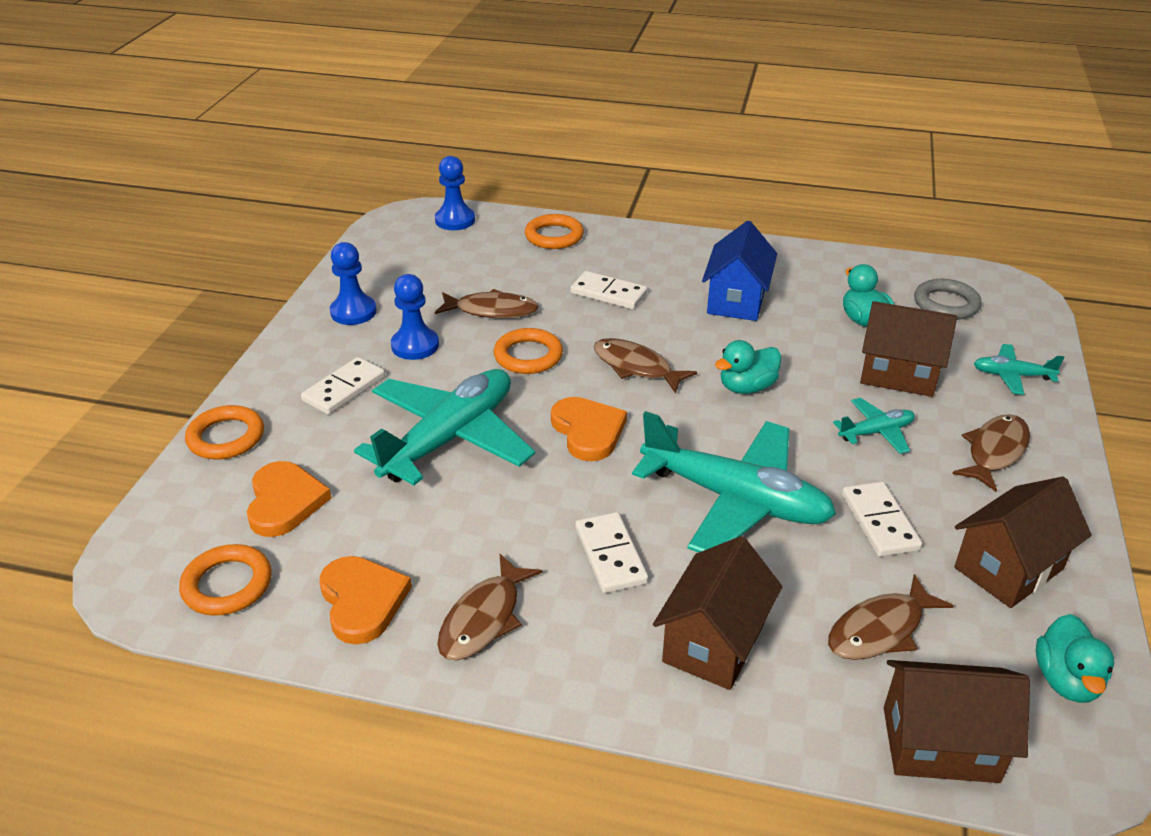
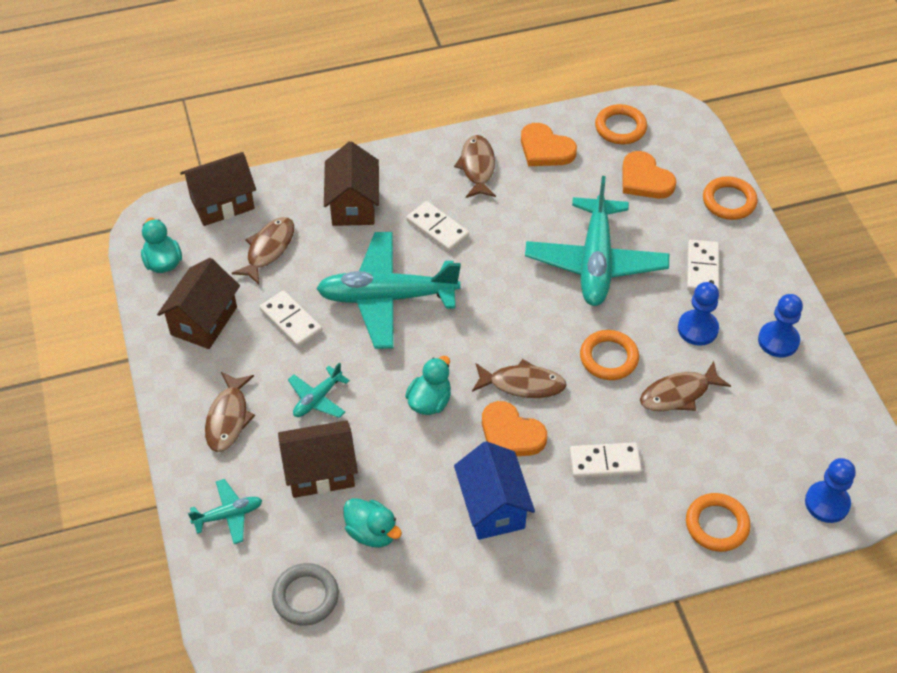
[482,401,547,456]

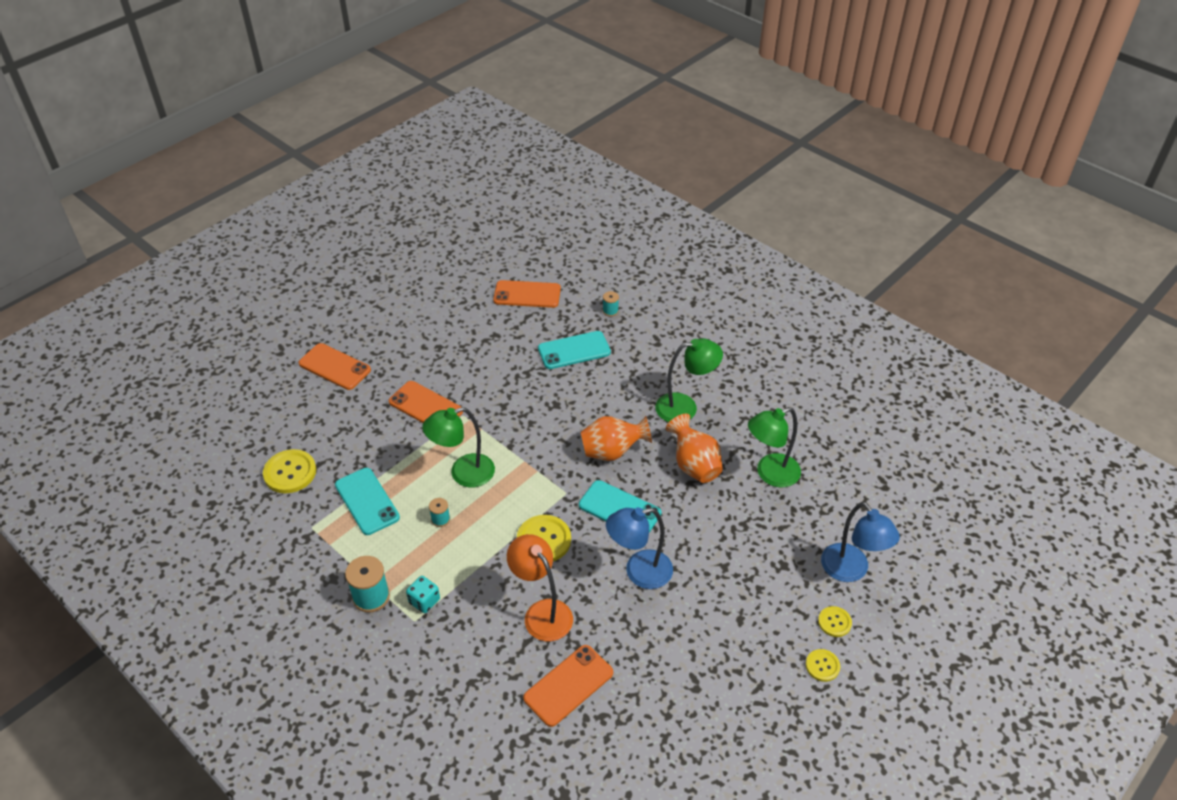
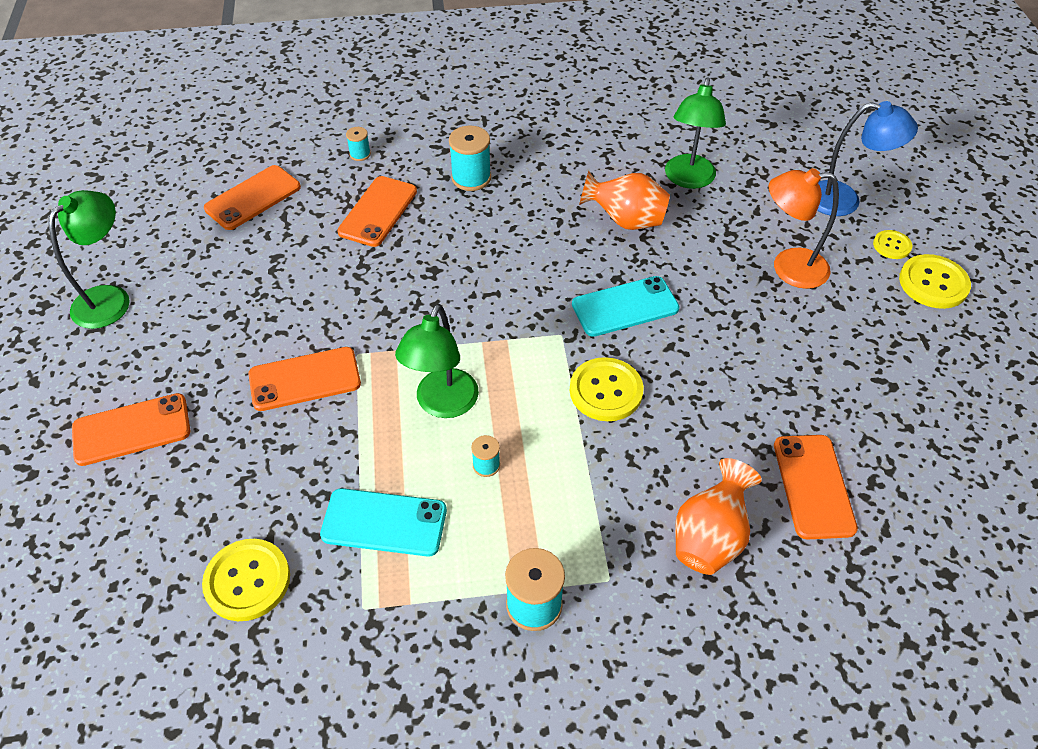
[406,576,440,613] (first image)
[769,168,839,289]
[337,176,417,247]
[675,458,762,575]
[606,507,673,589] (first image)
[49,190,130,329]
[899,254,971,309]
[449,126,491,191]

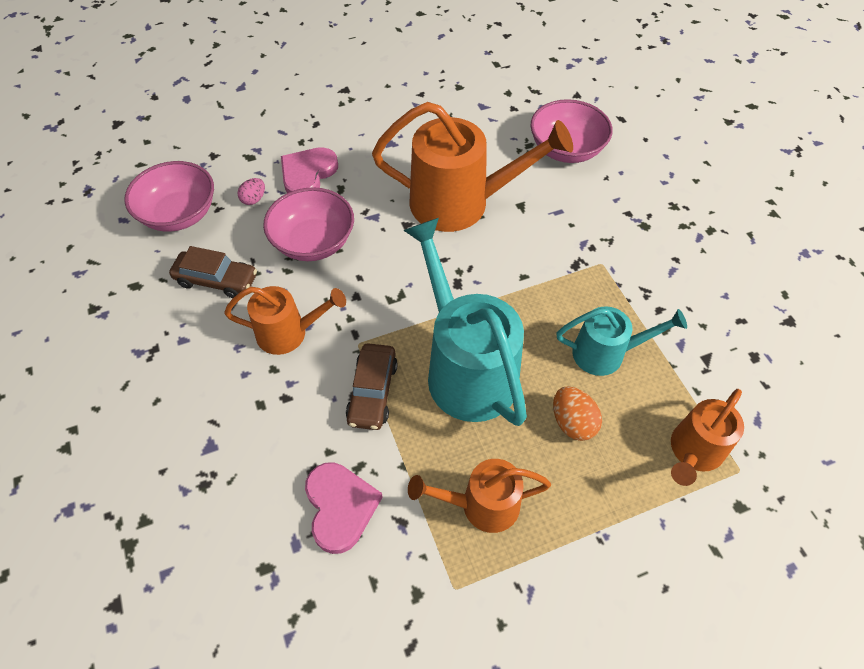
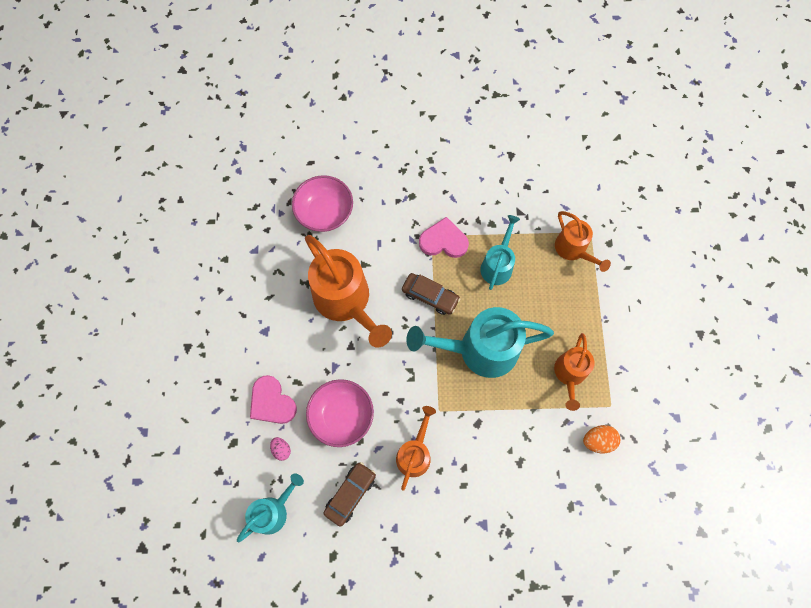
[237,474,304,542]
[419,217,469,258]
[402,273,460,315]
[305,235,392,348]
[583,425,620,454]

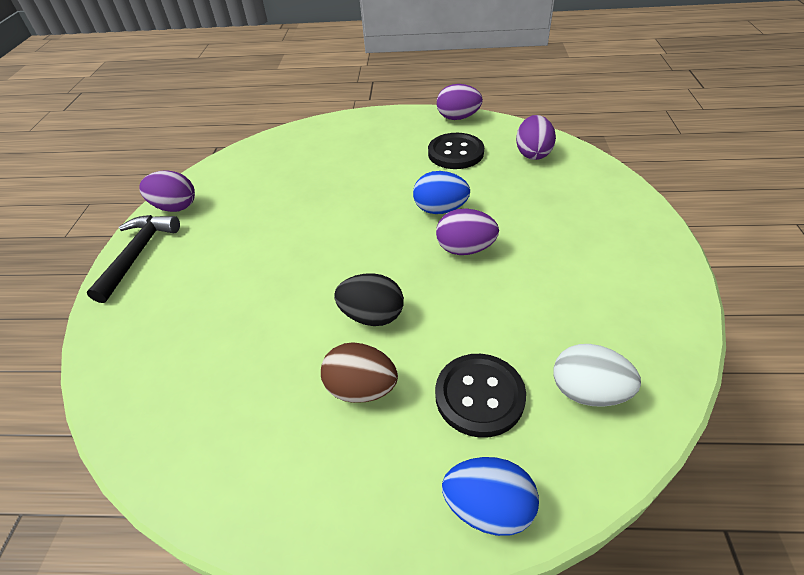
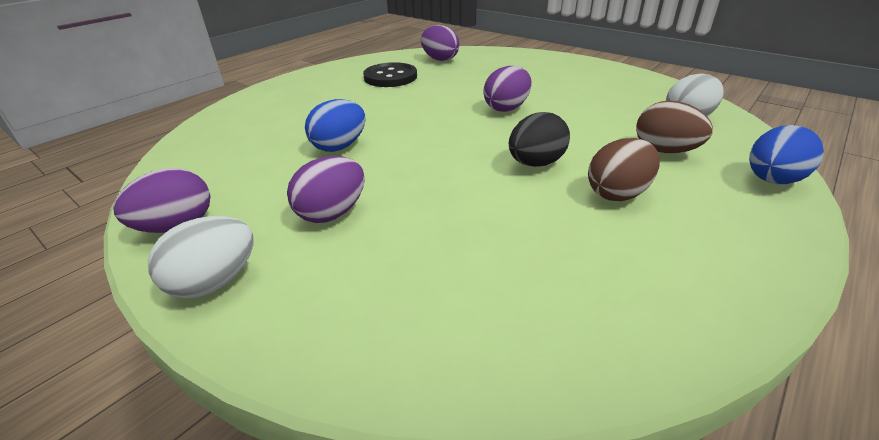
[148,216,253,299]
[305,99,366,152]
[636,101,713,153]
[287,156,365,223]

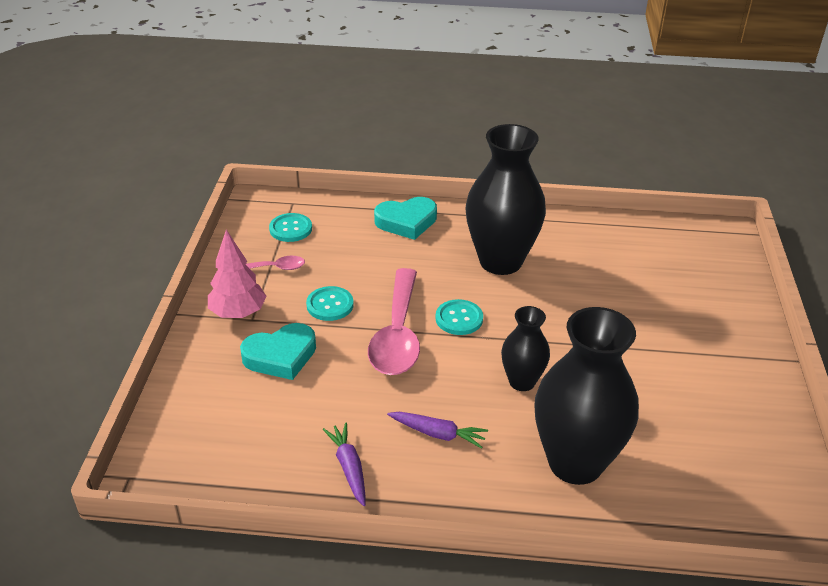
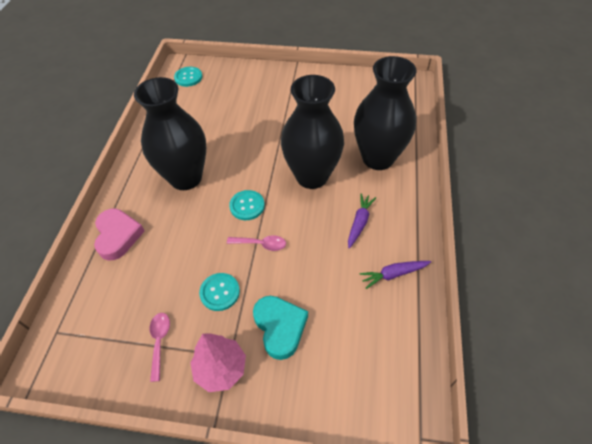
[174,67,202,87]
[227,236,286,251]
[94,208,145,260]
[281,75,344,189]

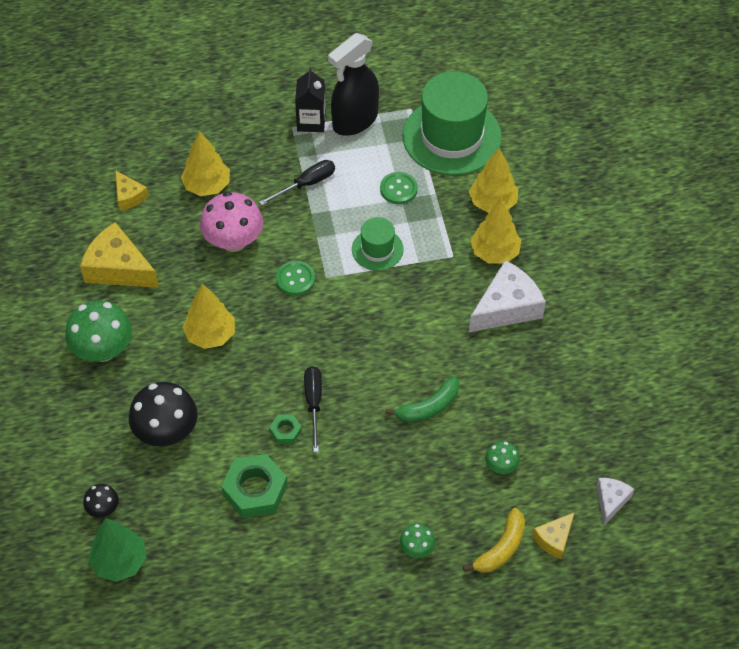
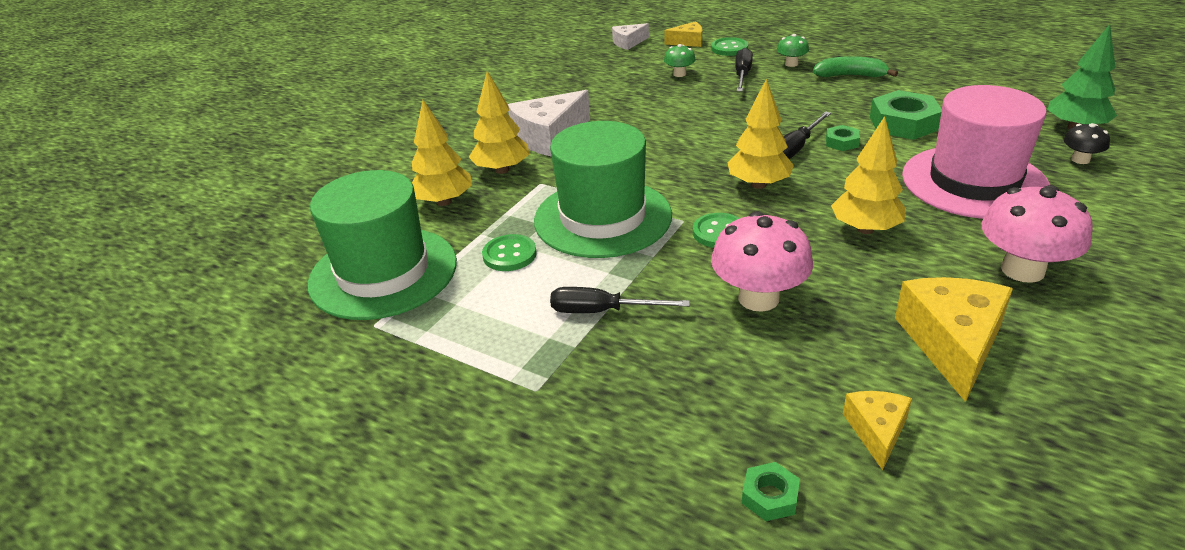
[981,185,1093,283]
[895,277,1013,402]
[902,85,1050,219]
[728,79,794,189]
[295,68,326,132] (first image)
[328,33,379,136] (first image)
[534,121,672,258]
[813,56,898,77]
[711,37,748,56]
[508,90,590,156]
[735,48,753,91]
[742,462,800,521]

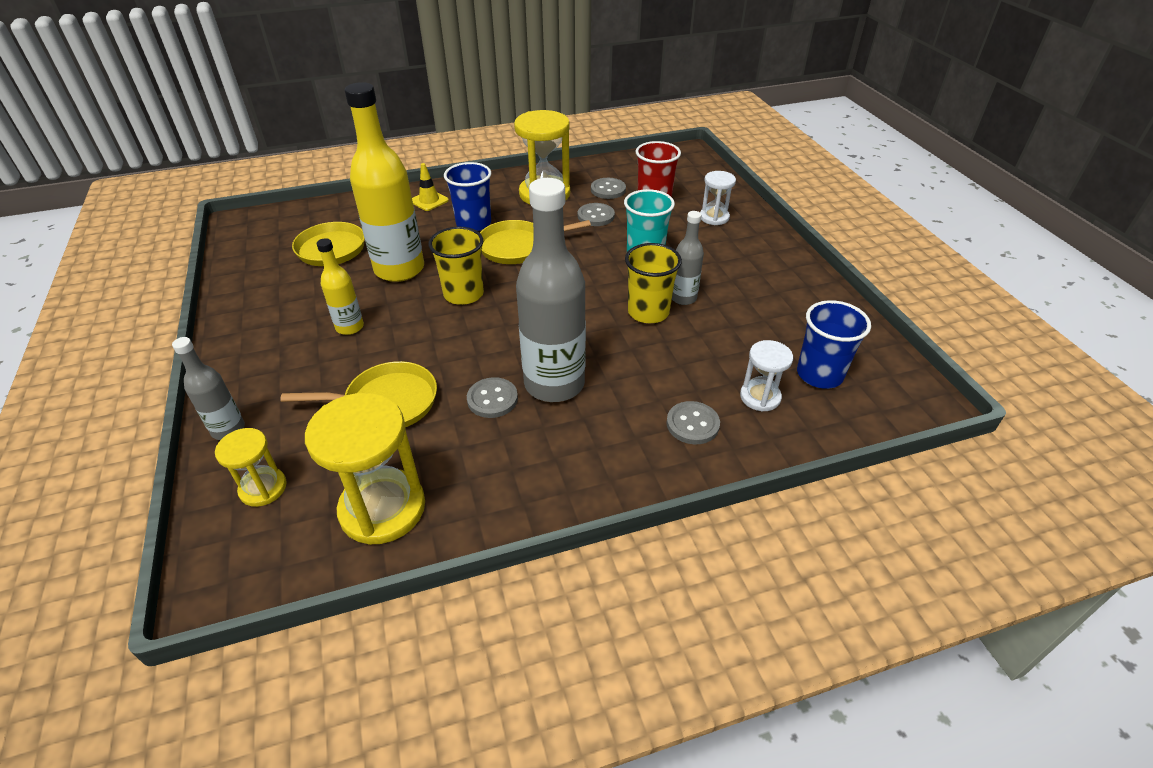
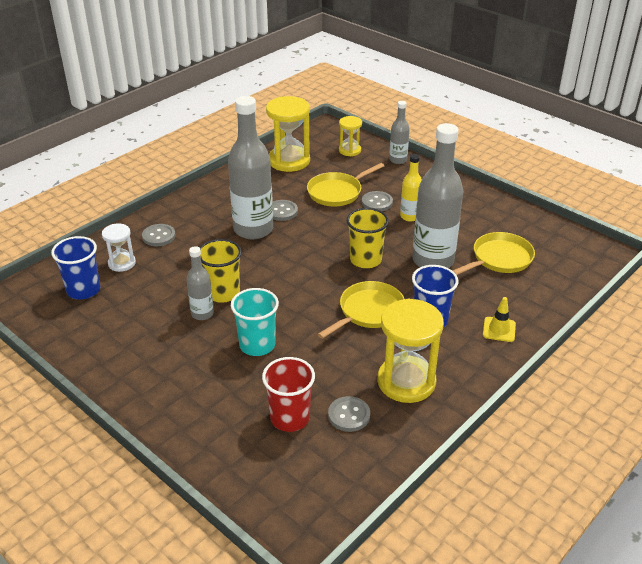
[412,123,463,268]
[362,191,393,211]
[700,171,736,225] (first image)

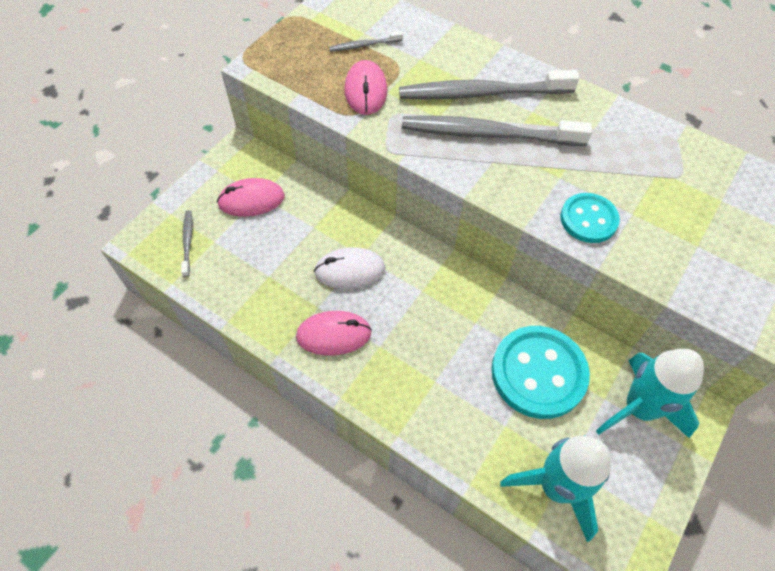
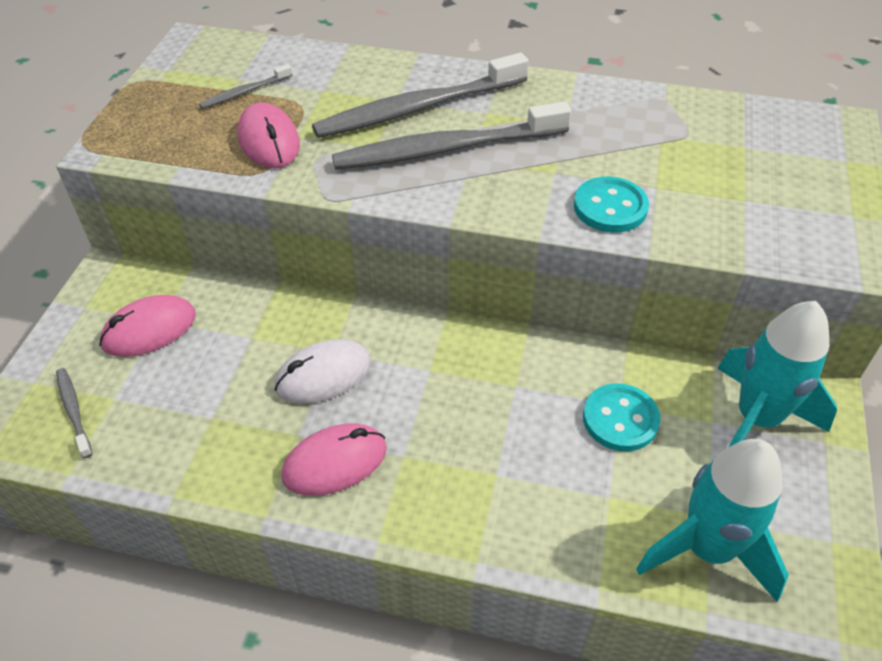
[583,383,661,452]

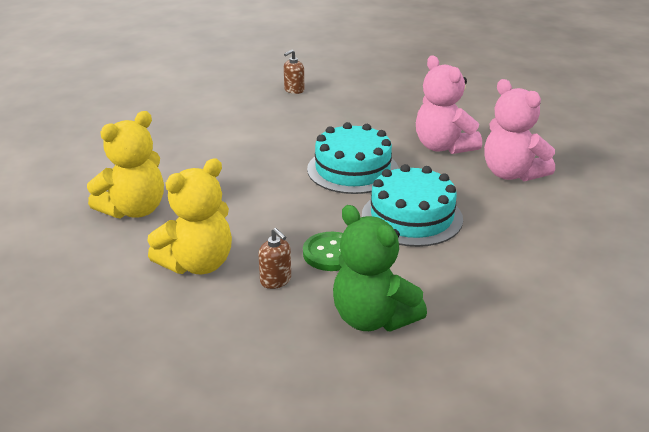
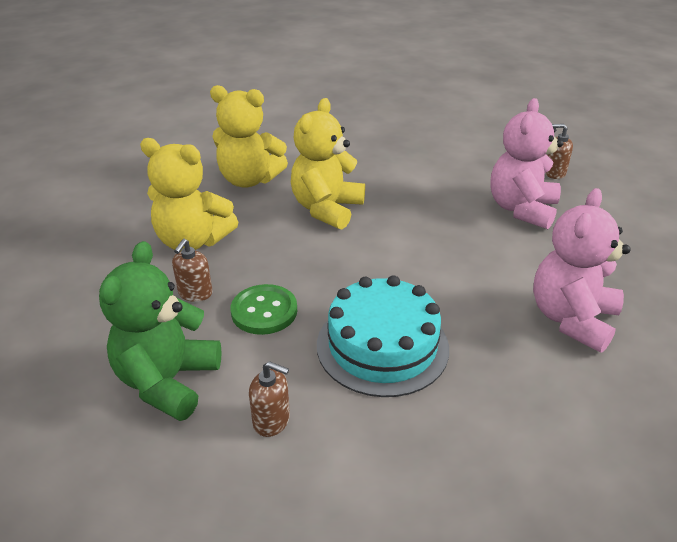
[307,122,399,194] (first image)
[490,98,563,229]
[249,361,290,437]
[291,98,365,229]

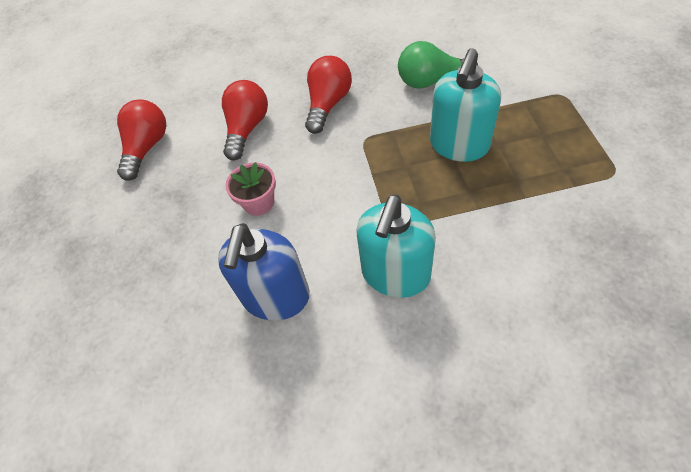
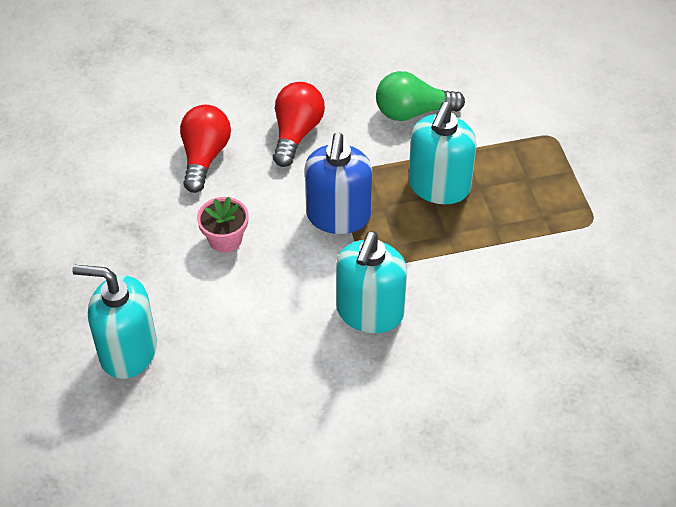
[117,99,167,181] (first image)
[305,133,372,234]
[72,265,157,379]

